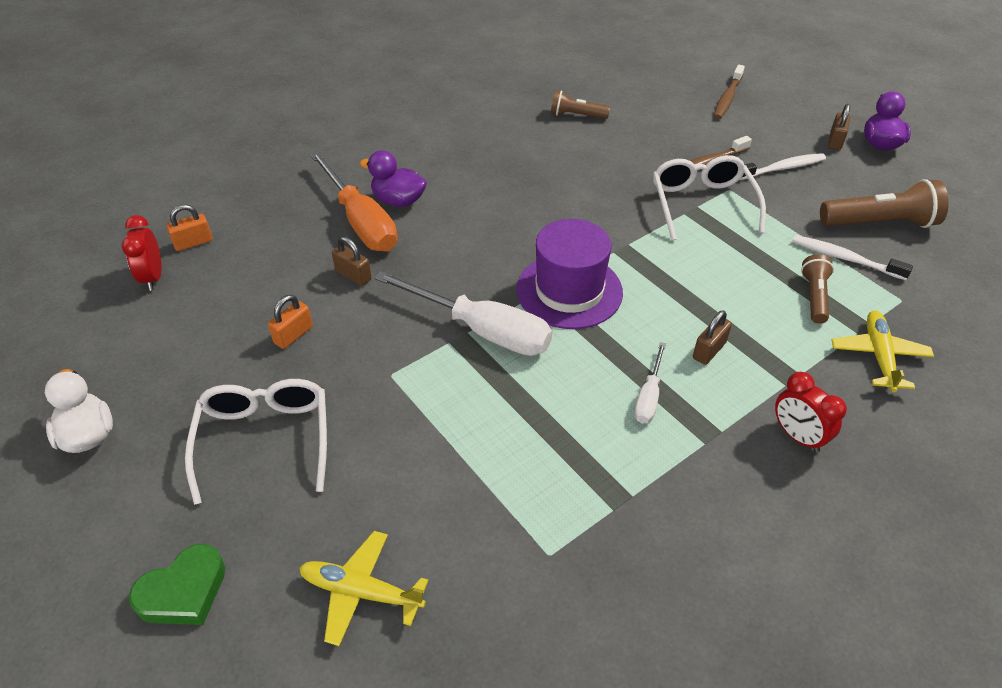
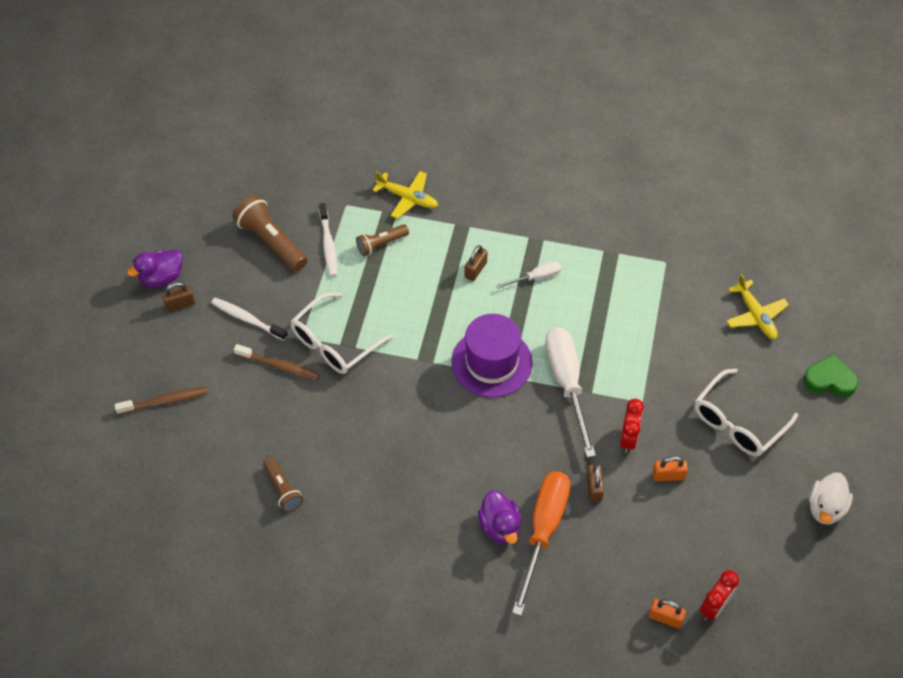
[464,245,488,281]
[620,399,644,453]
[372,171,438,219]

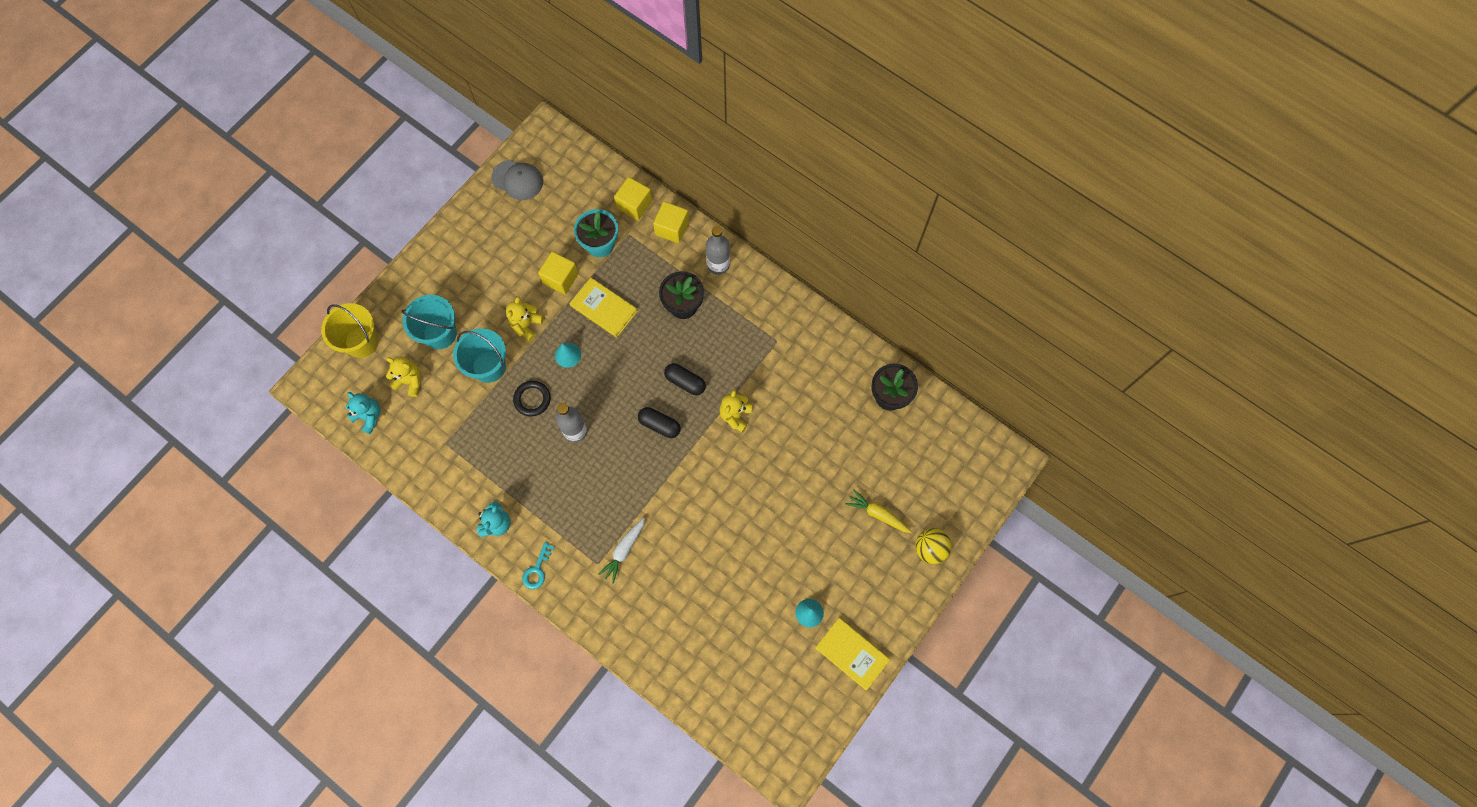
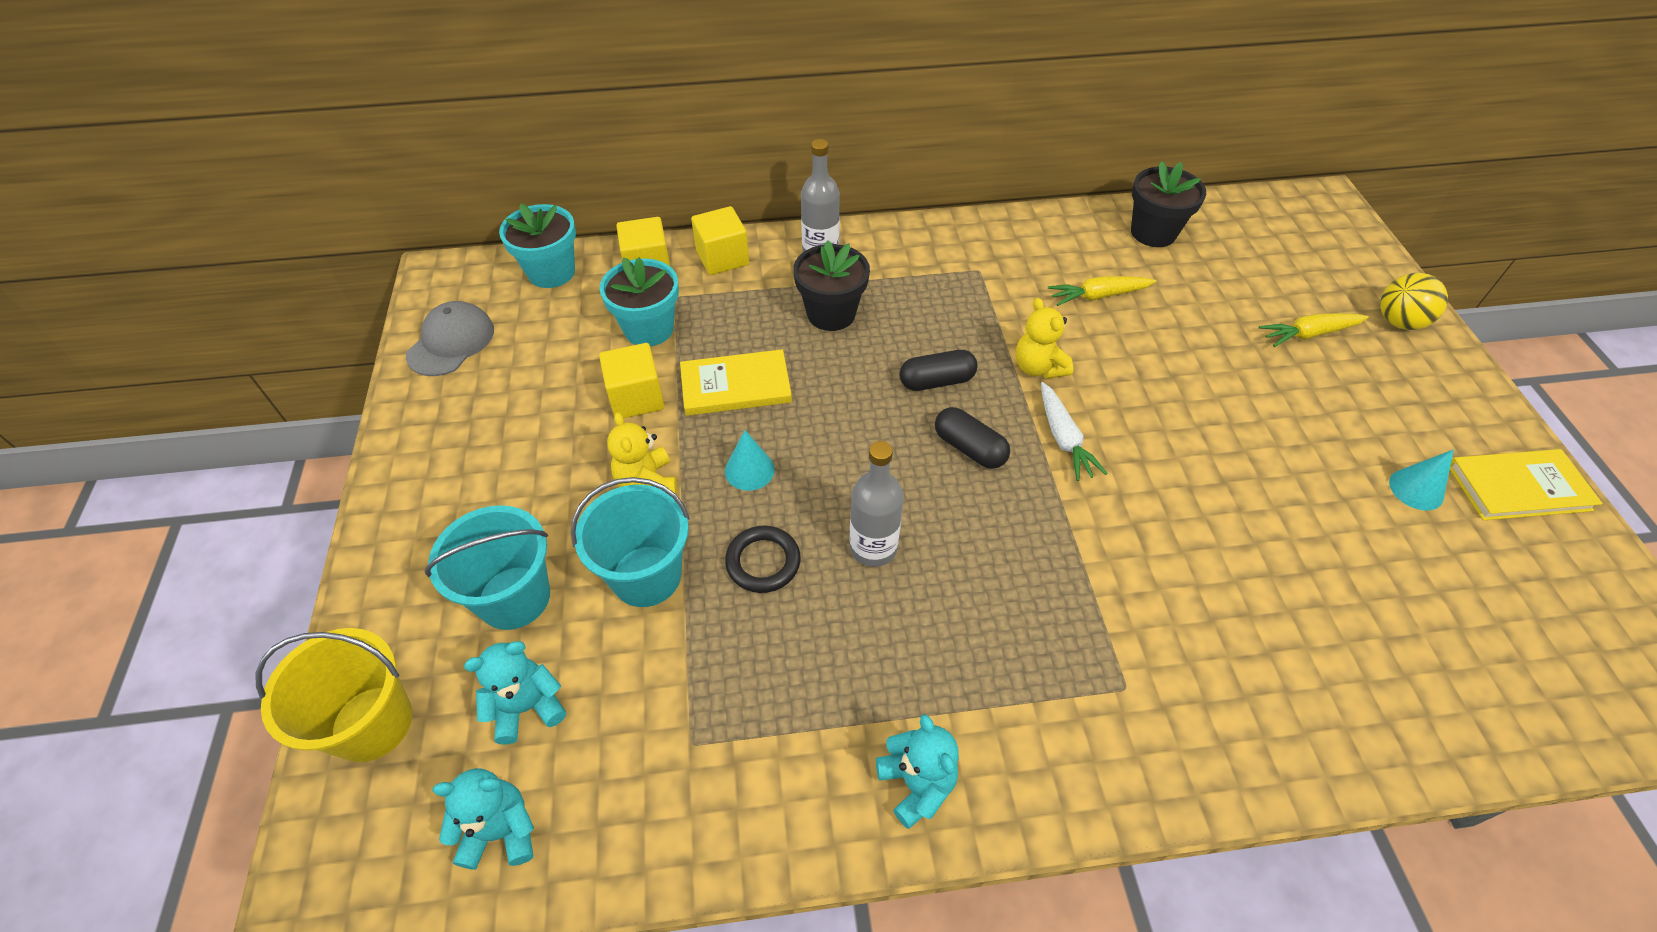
[464,641,566,745]
[406,301,494,376]
[522,542,555,589] (first image)
[1041,382,1107,481]
[935,407,1010,469]
[499,204,576,288]
[1048,276,1156,306]

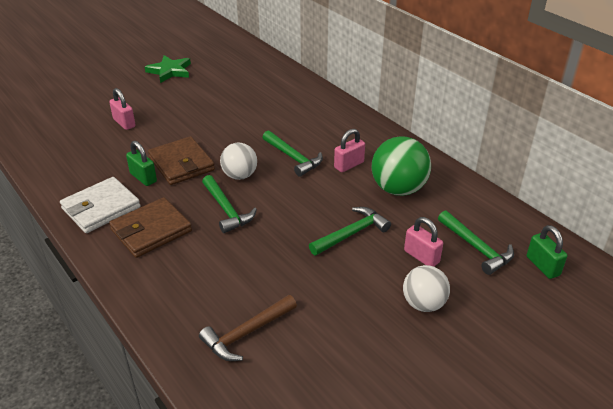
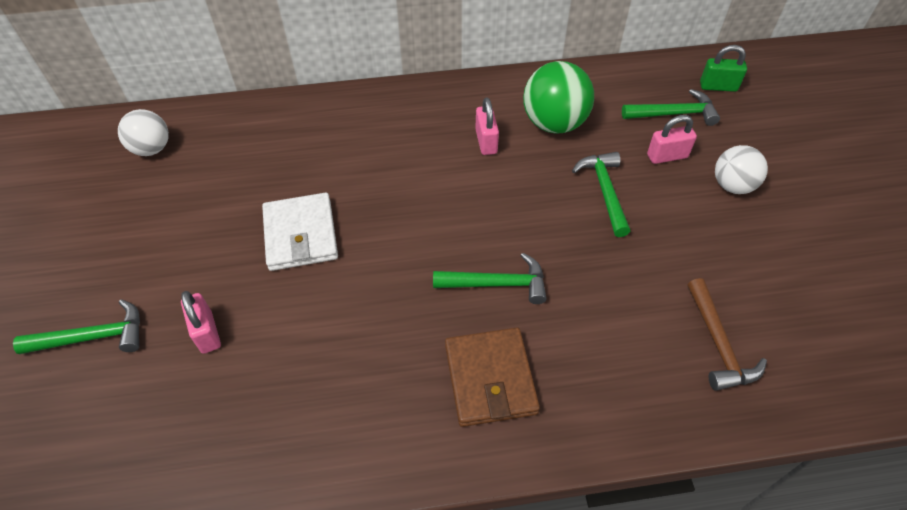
[262,193,338,271]
[181,291,221,354]
[126,141,157,186] (first image)
[145,55,191,83] (first image)
[148,136,215,185] (first image)
[118,109,169,156]
[13,299,140,354]

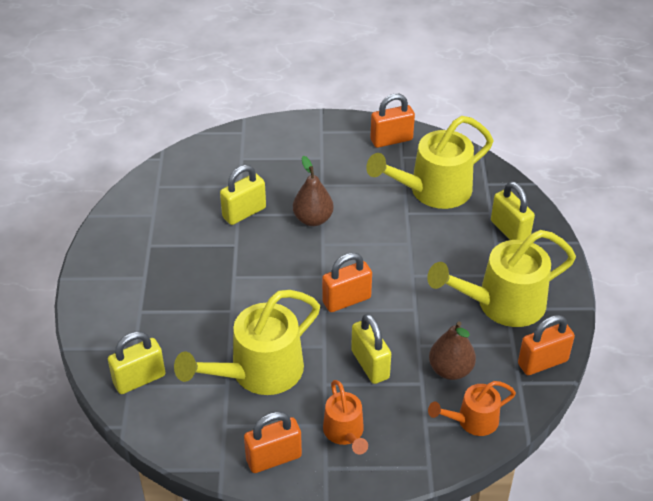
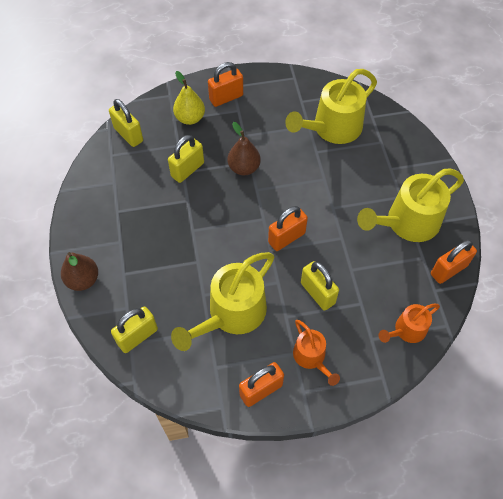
[208,62,243,107]
[61,252,98,291]
[109,99,143,147]
[173,71,205,125]

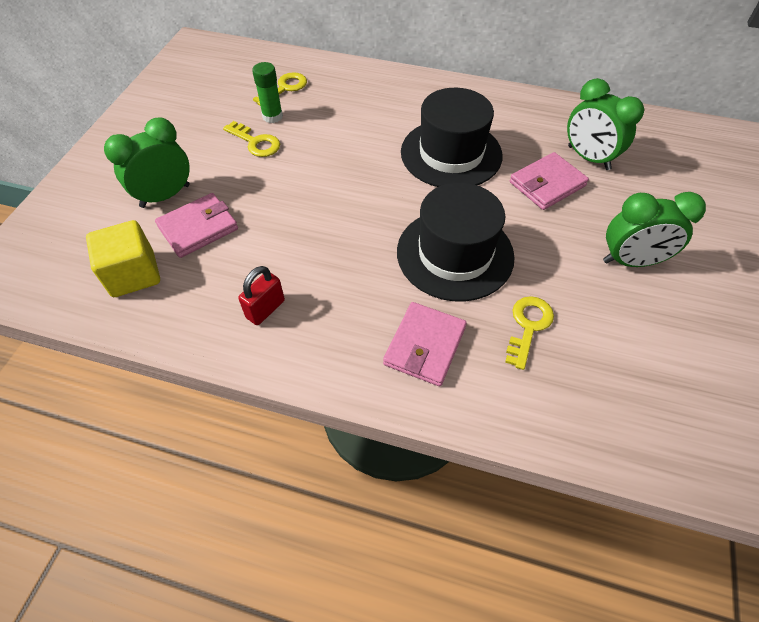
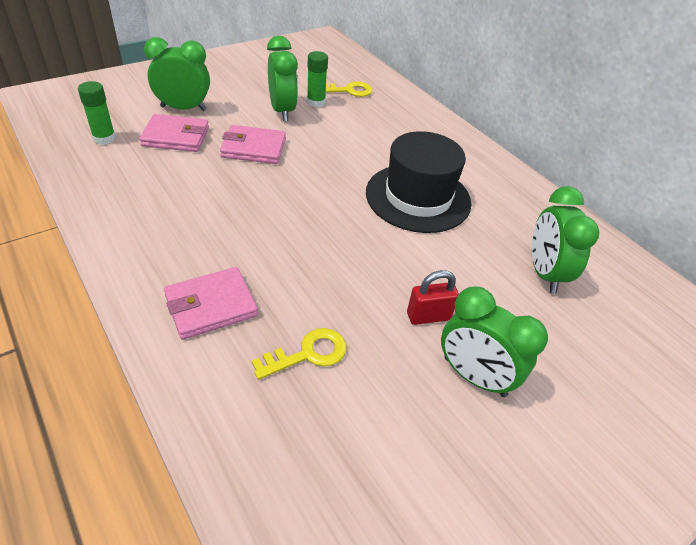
[78,81,116,145]
[267,36,298,121]
[407,270,459,325]
[397,183,515,301] (first image)
[220,125,286,164]

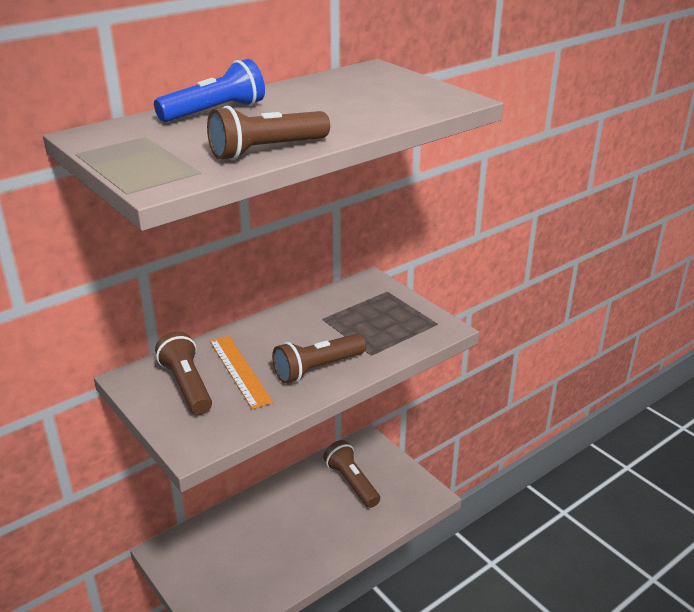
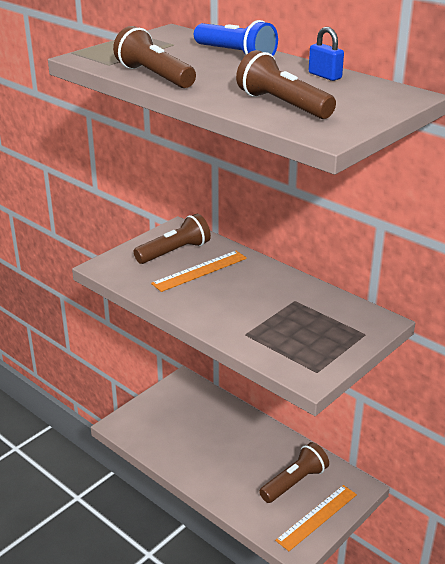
[236,50,336,119]
[275,485,357,551]
[309,27,344,81]

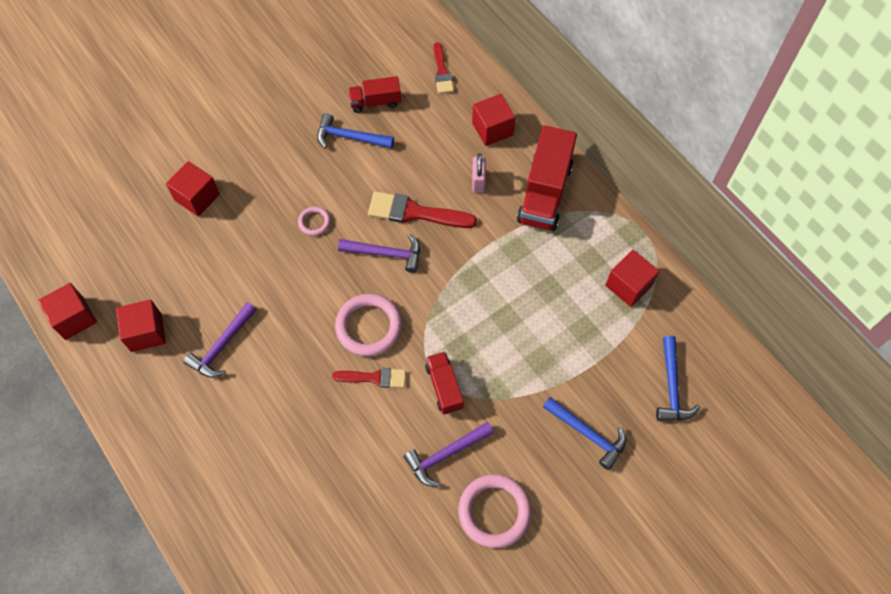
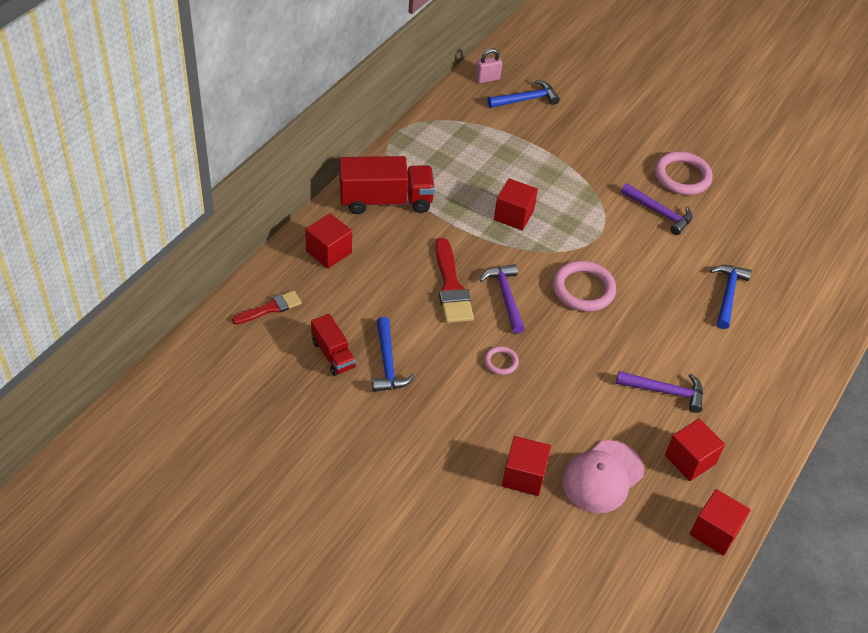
[332,368,406,388] (first image)
[425,352,464,415] (first image)
[475,49,502,83]
[710,265,752,329]
[494,178,538,230]
[562,440,644,513]

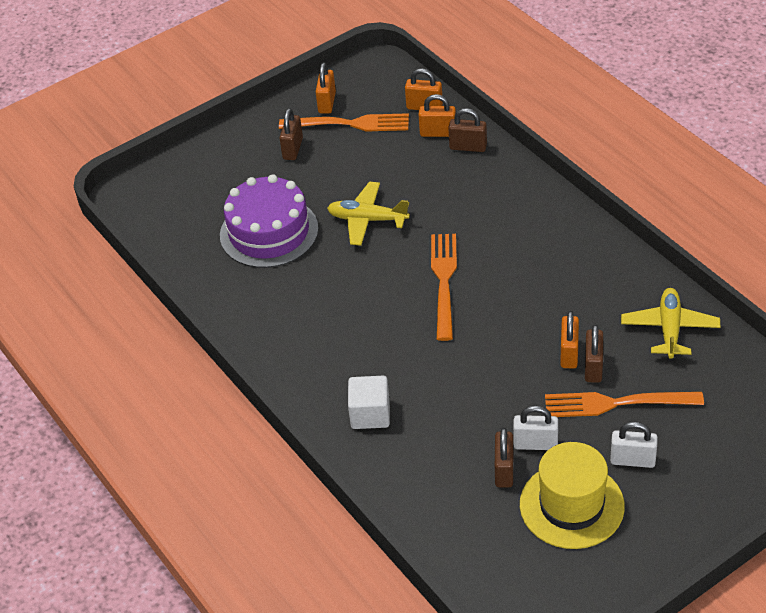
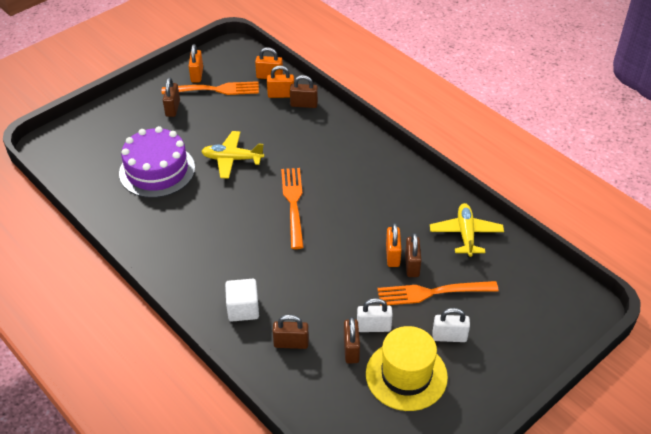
[273,314,309,349]

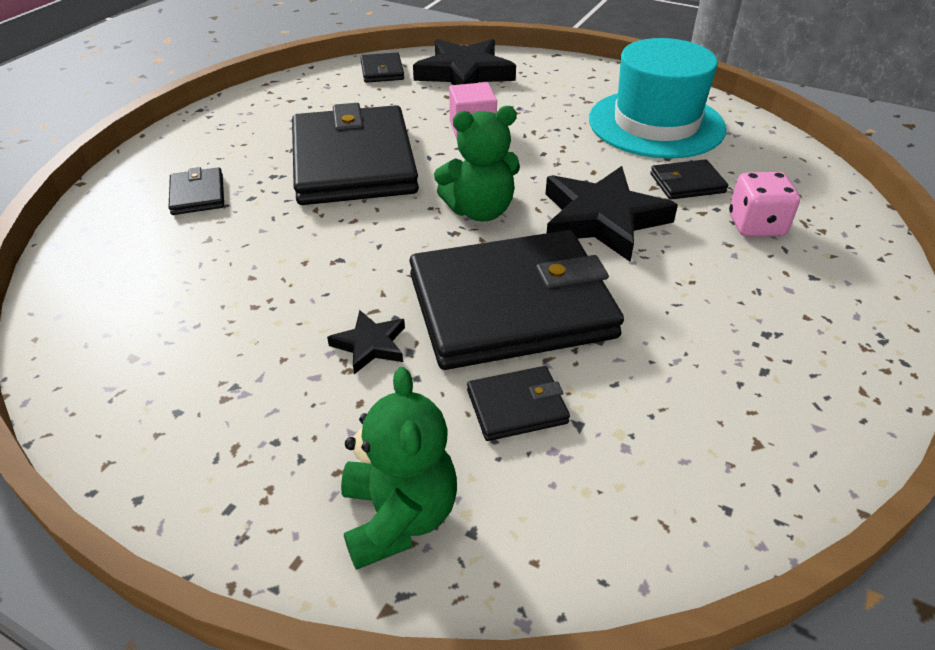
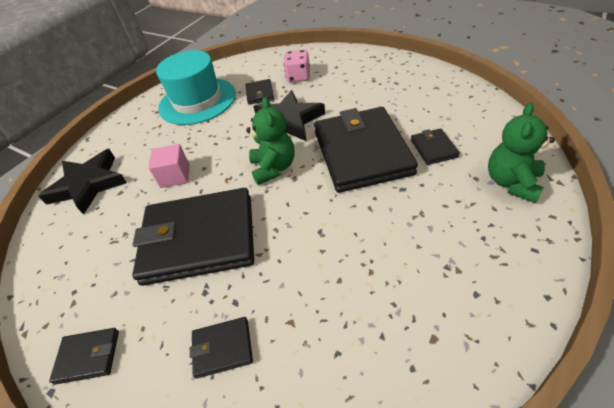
[327,310,405,374] (first image)
[488,103,555,203]
[49,328,119,385]

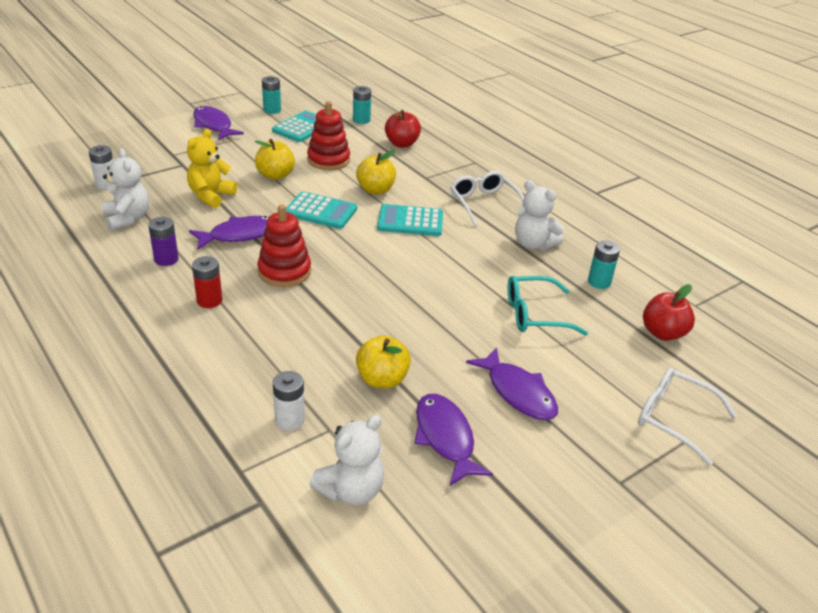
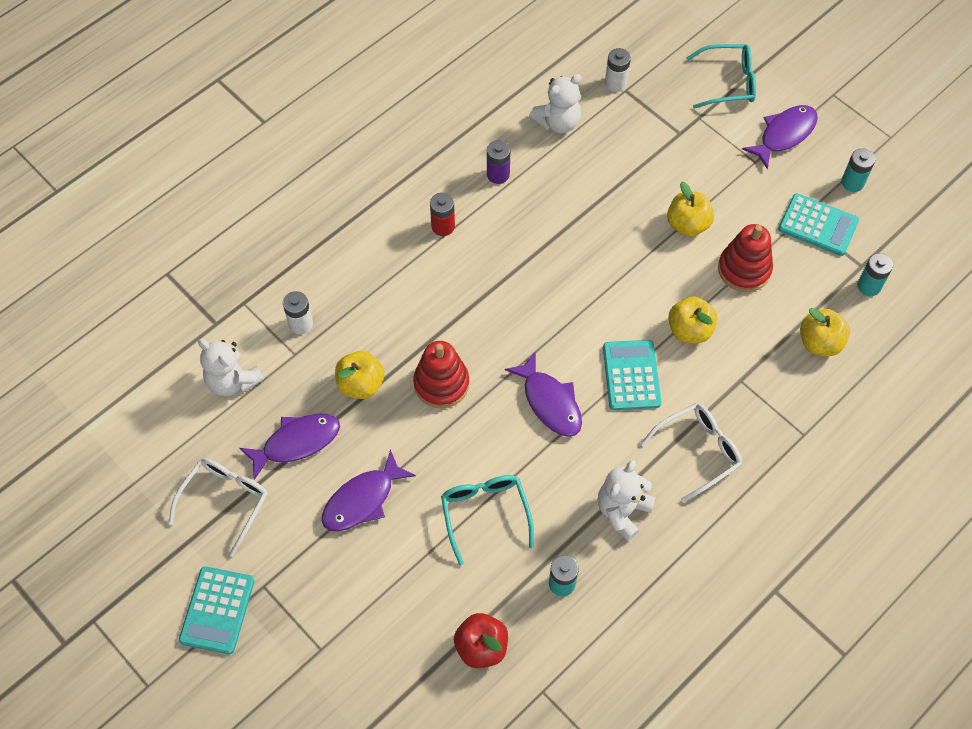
[187,129,237,208] (first image)
[505,351,582,437]
[413,341,469,409]
[179,566,255,654]
[800,308,850,356]
[168,458,268,557]
[686,44,756,109]

